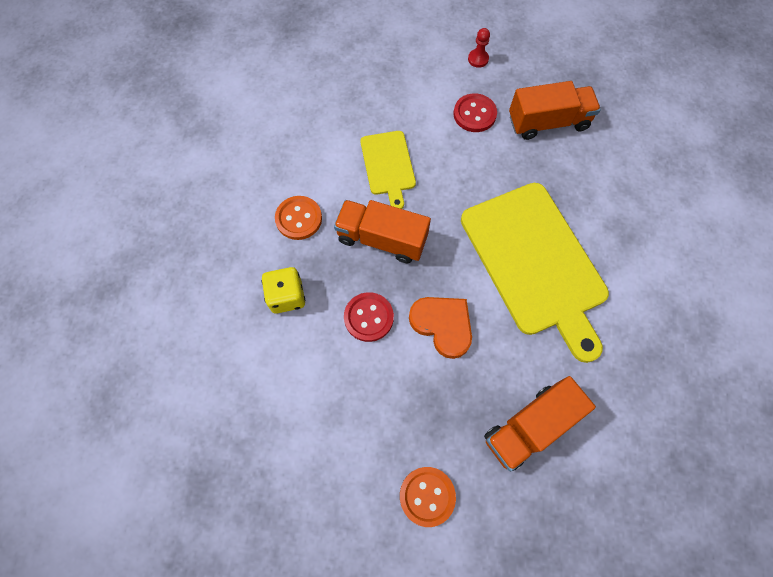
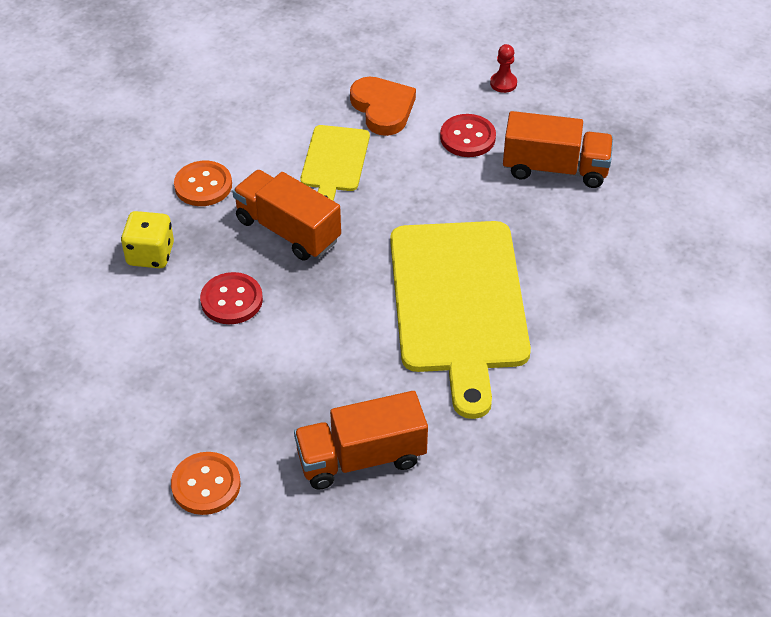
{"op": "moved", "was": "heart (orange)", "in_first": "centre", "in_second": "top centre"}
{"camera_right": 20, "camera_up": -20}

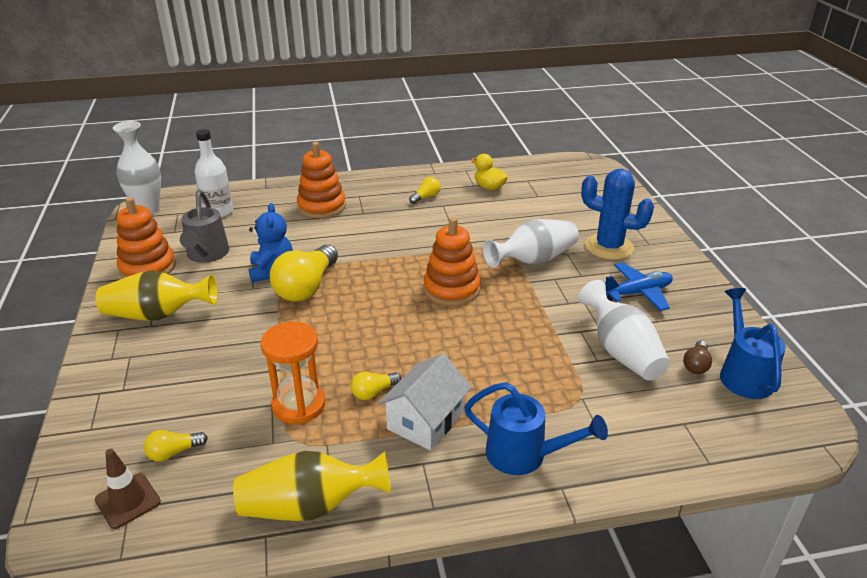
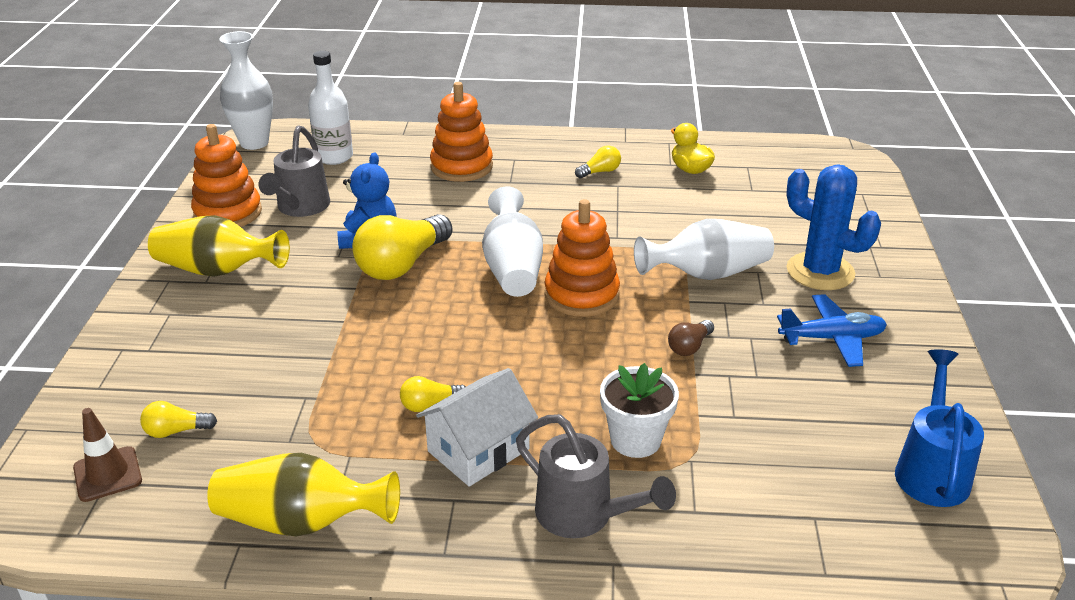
{"op": "removed", "was": "hourglass (orange)", "in_first": "centre"}
{"op": "added", "now": "flower pot (white)", "in_second": "bottom centre"}
{"op": "moved", "was": "vase (white) (3rd from left in the first image)", "now": "vase (white) (2nd from left)", "in_first": "middle right", "in_second": "centre"}
{"op": "moved", "was": "light bulb (brown)", "in_first": "middle right", "in_second": "centre"}
{"op": "recoloured", "was": "watering can (blue) (1st from left)", "now": "watering can (grey) (2nd from left)", "in_first": "bottom centre", "in_second": "bottom centre"}
{"camera_right": 15, "camera_up": 0}

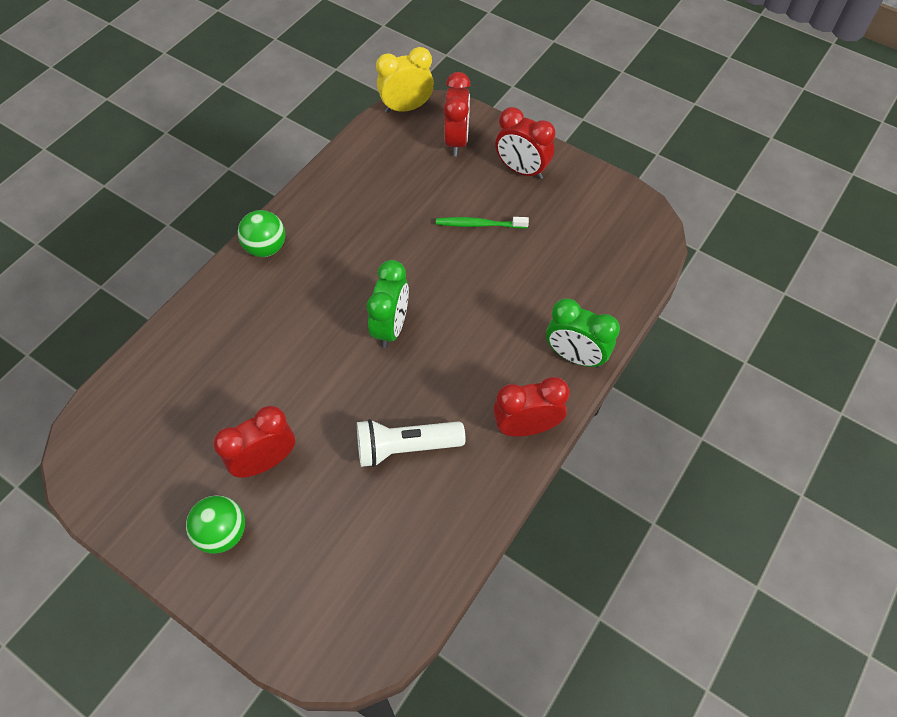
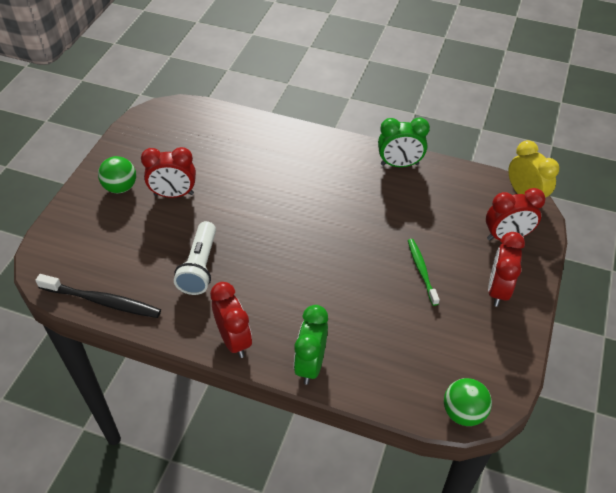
{"op": "added", "now": "toothbrush (black)", "in_second": "middle left"}
{"op": "moved", "was": "ball (green) (2nd from left)", "in_first": "top left", "in_second": "bottom right"}
{"op": "moved", "was": "clock (green) (1st from left in the first image)", "now": "clock (green) (2nd from left)", "in_first": "centre", "in_second": "top centre"}
{"op": "turned", "was": "clock (red) (1st from left)", "in_first": "middle left", "in_second": "middle left", "clockwise": 135}
{"op": "turned", "was": "flashlight (white)", "in_first": "centre", "in_second": "middle left", "clockwise": -150}
{"camera_right": 75, "camera_up": -10}

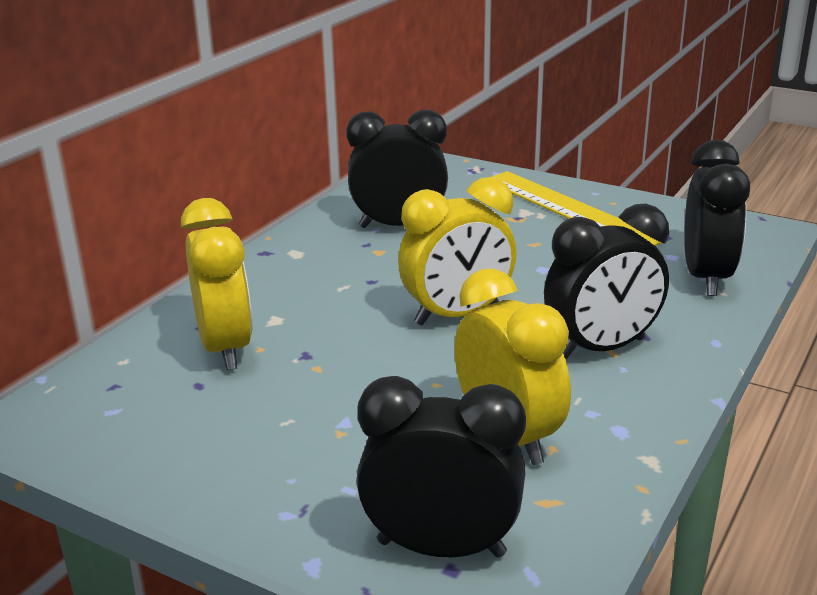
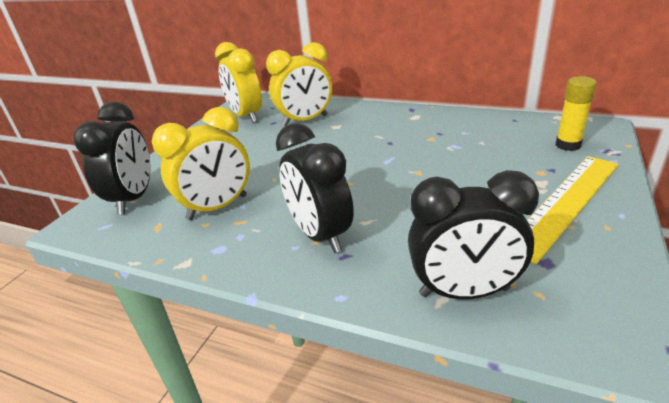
{"op": "removed", "was": "clock (black) (1st from left)", "in_first": "top centre"}
{"op": "added", "now": "glue stick (yellow)", "in_second": "top right"}
{"op": "moved", "was": "clock (yellow) (2nd from left)", "in_first": "centre", "in_second": "top centre"}
{"camera_right": 85, "camera_up": 5}

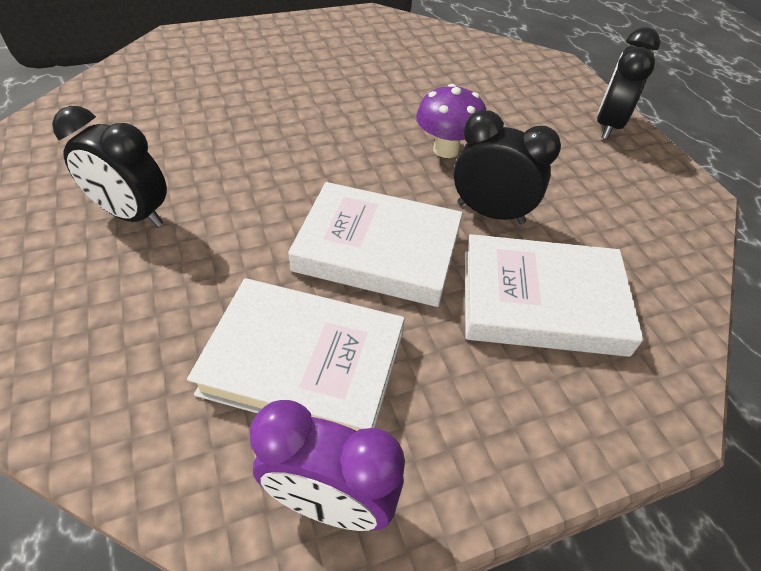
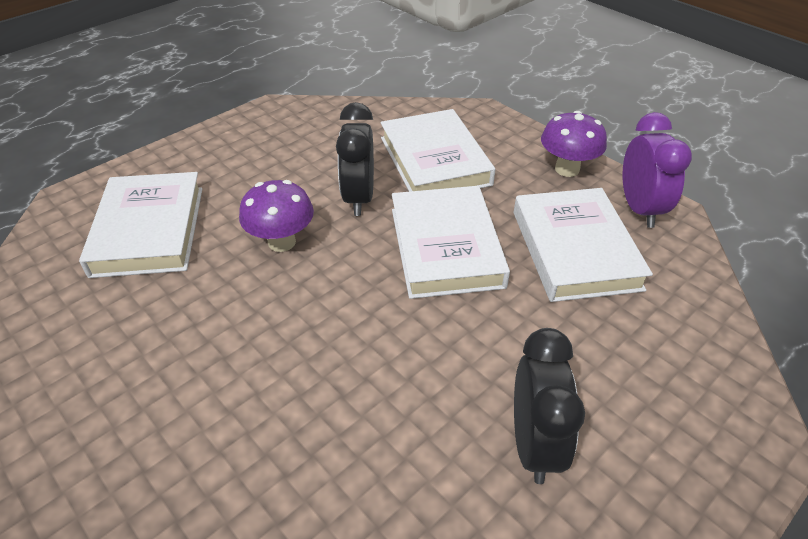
{"op": "removed", "was": "clock (black) (3rd from left)", "in_first": "top right"}
{"op": "added", "now": "book (white) (1st from left)", "in_second": "middle left"}
{"op": "added", "now": "mushroom (purple) (2nd from left)", "in_second": "top right"}
{"camera_right": -110, "camera_up": -5}

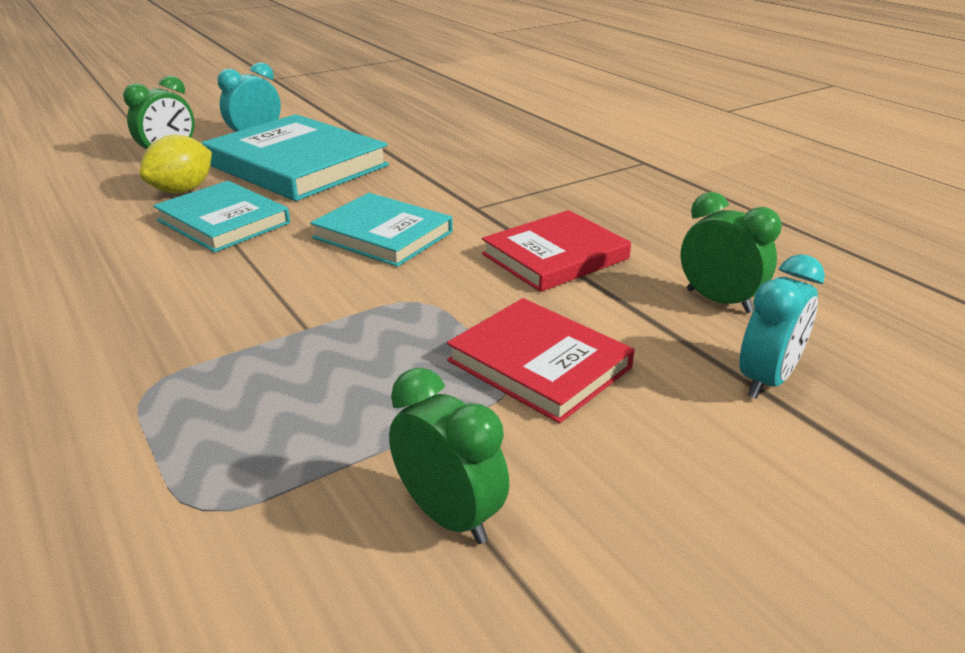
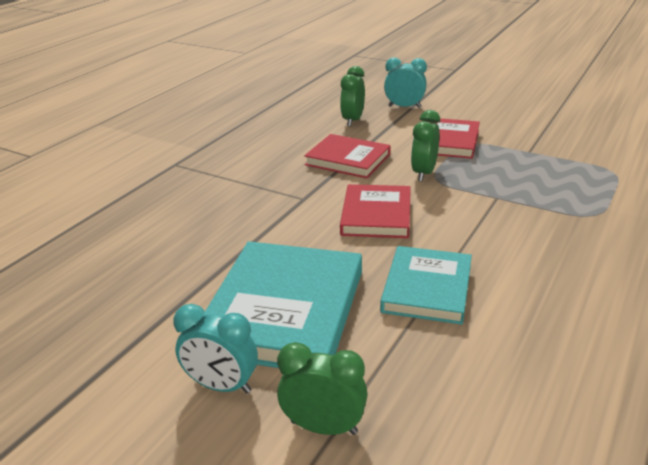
{"op": "removed", "was": "lemon (yellow)", "in_first": "top left"}
{"op": "moved", "was": "clock (green) (2nd from left in the first image)", "now": "clock (green) (3rd from left)", "in_first": "bottom centre", "in_second": "top centre"}
{"op": "recoloured", "was": "book (turquoise) (3rd from left)", "now": "book (red) (2nd from left)", "in_first": "centre", "in_second": "centre"}
{"camera_right": -115, "camera_up": 0}

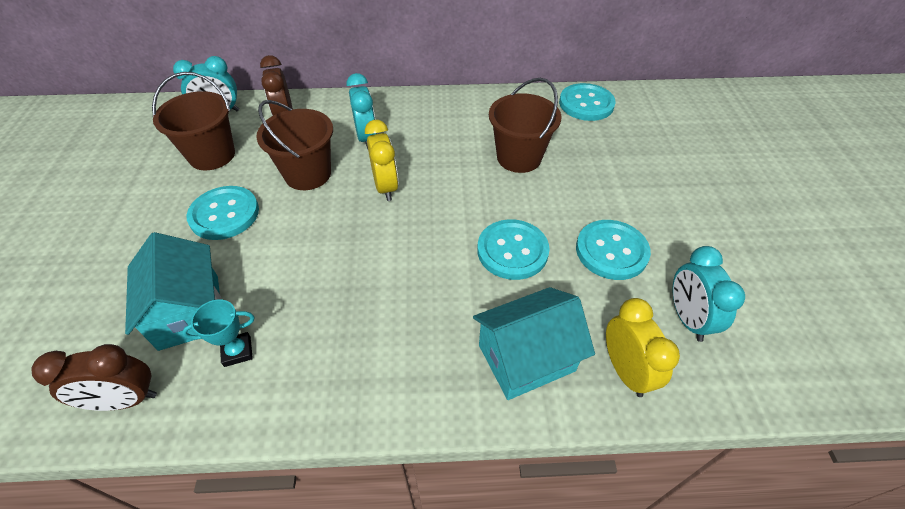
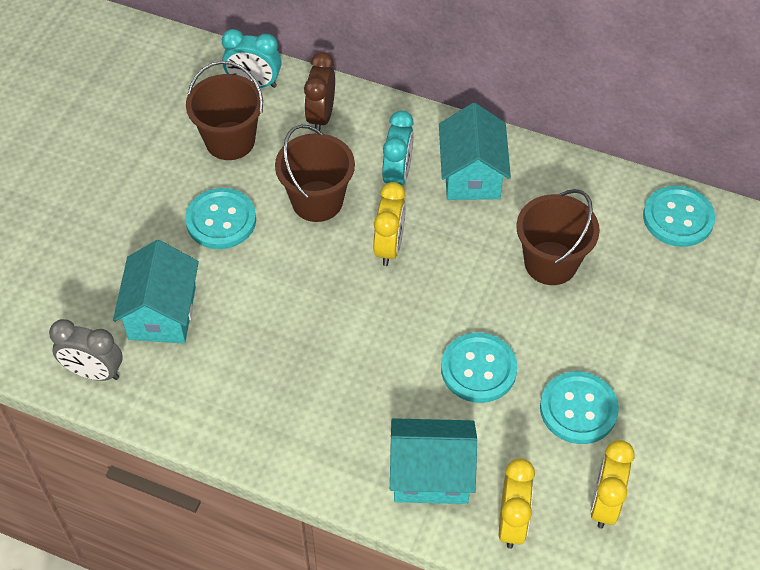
{"op": "removed", "was": "trophy (turquoise)", "in_first": "middle left"}
{"op": "added", "now": "house (turquoise) (3rd from left)", "in_second": "top centre"}
{"op": "recoloured", "was": "clock (brown) (1st from left)", "now": "clock (grey)", "in_first": "bottom left", "in_second": "middle left"}
{"op": "recoloured", "was": "clock (turquoise) (3rd from left)", "now": "clock (yellow) (3rd from left)", "in_first": "middle right", "in_second": "bottom right"}
{"camera_right": 25, "camera_up": 5}

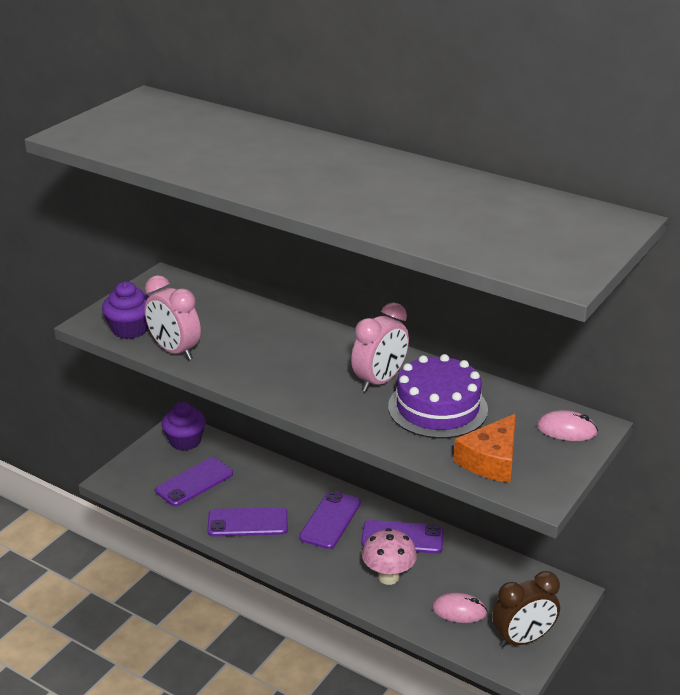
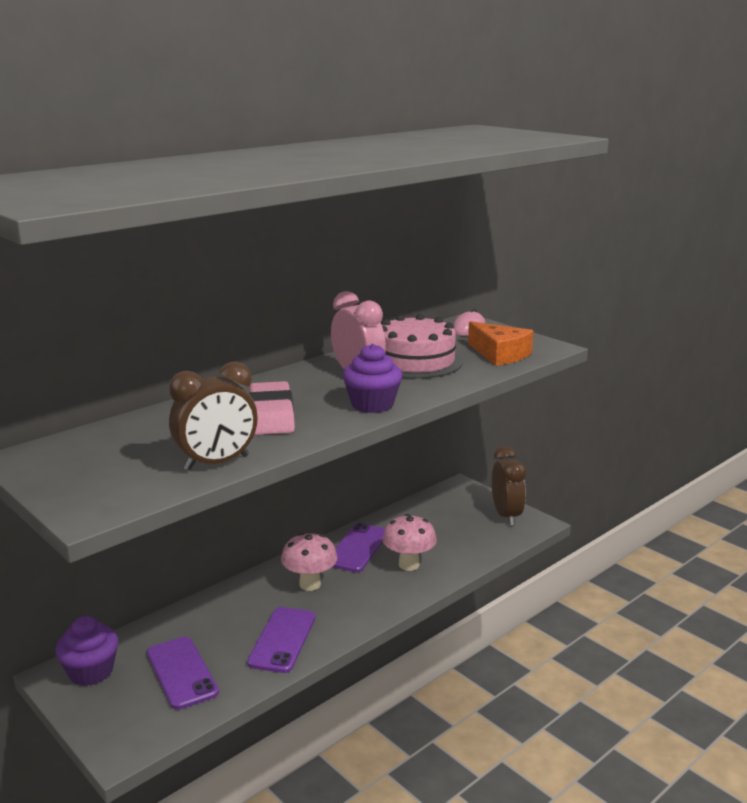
{"op": "removed", "was": "mouse (pink) (1st from left)", "in_first": "bottom right"}
{"op": "added", "now": "eraser (pink)", "in_second": "centre"}
{"op": "moved", "was": "cupcake (purple) (1st from left in the first image)", "now": "cupcake (purple) (2nd from left)", "in_first": "middle left", "in_second": "centre"}
{"op": "replaced", "was": "phone (purple) (3rd from left)", "now": "mushroom (pink) (1st from left)", "in_first": "bottom centre", "in_second": "bottom centre"}
{"op": "recoloured", "was": "clock (pink) (1st from left)", "now": "clock (brown) (1st from left)", "in_first": "middle left", "in_second": "middle left"}
{"op": "recoloured", "was": "cake (purple)", "now": "cake (pink)", "in_first": "centre", "in_second": "centre"}
{"camera_right": -75, "camera_up": -10}

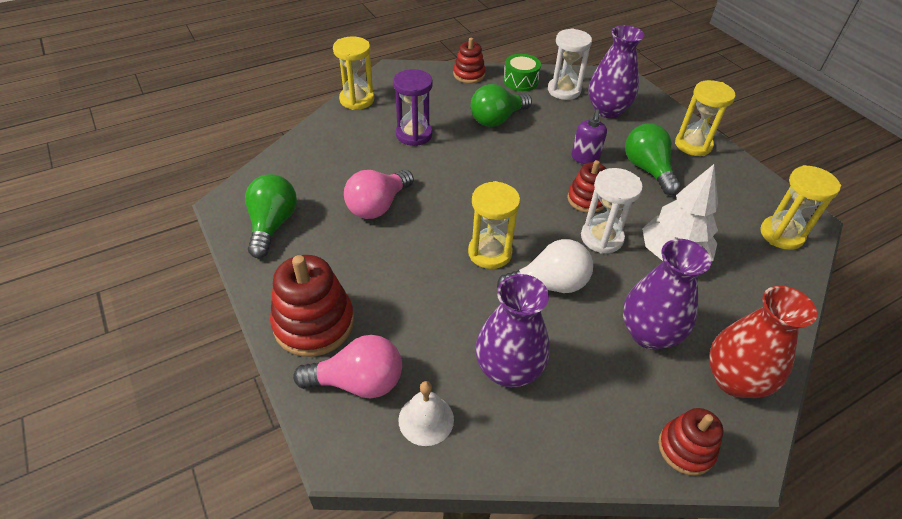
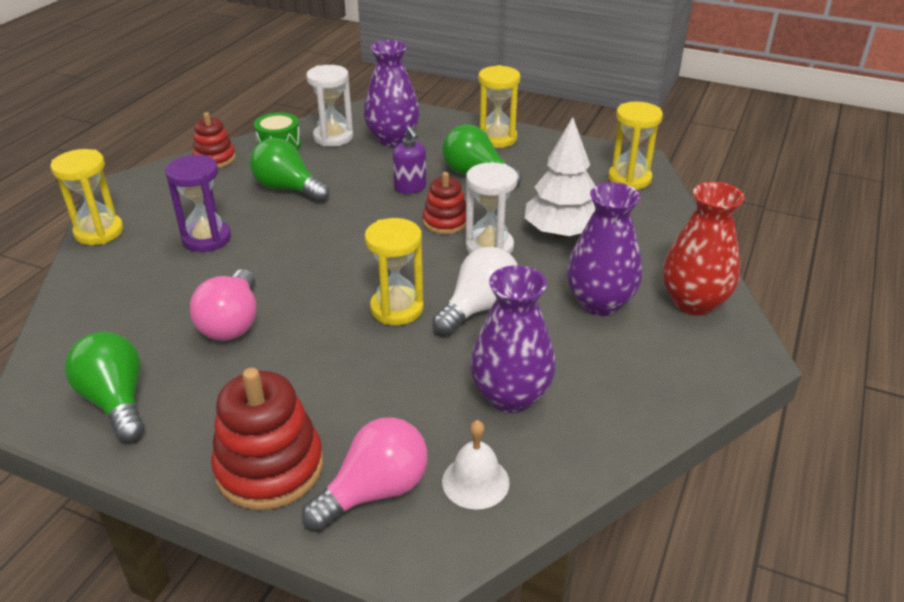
{"op": "removed", "was": "stacking toy (red) (4th from left)", "in_first": "bottom right"}
{"op": "turned", "was": "light bulb (green) (2nd from left)", "in_first": "top centre", "in_second": "top left", "clockwise": 105}
{"camera_right": -35, "camera_up": -10}

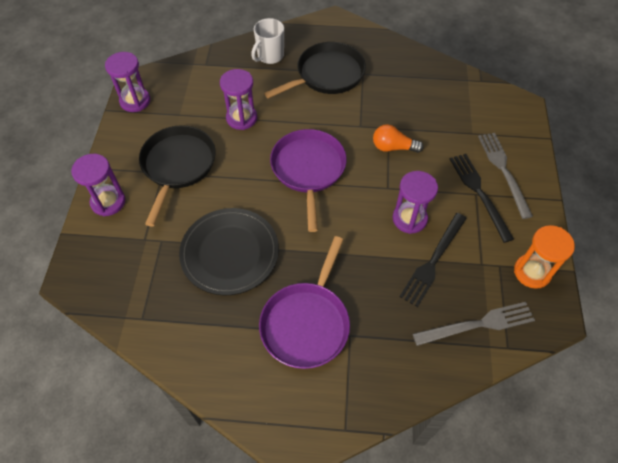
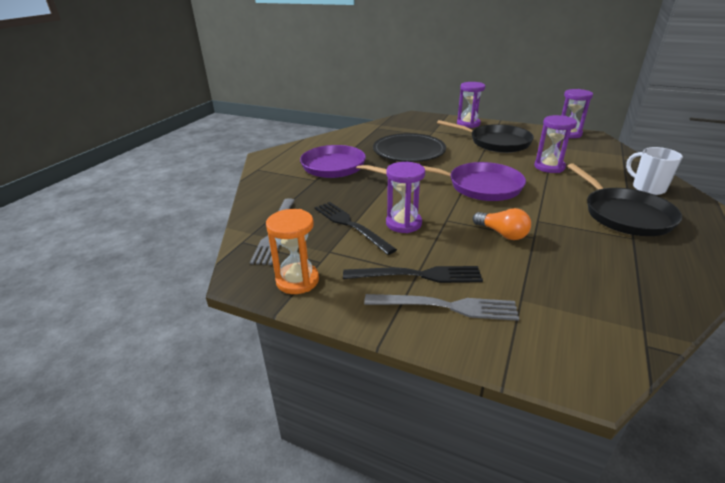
{"op": "turned", "was": "light bulb (orange)", "in_first": "top centre", "in_second": "middle right", "clockwise": 105}
{"camera_right": 110, "camera_up": -25}

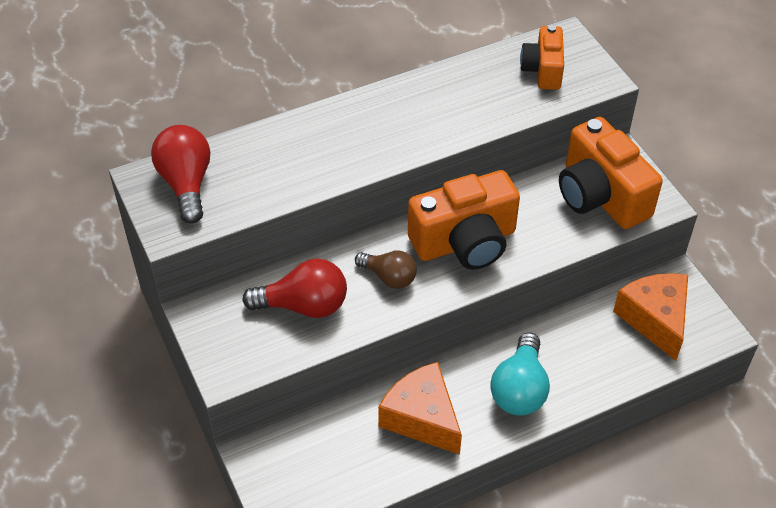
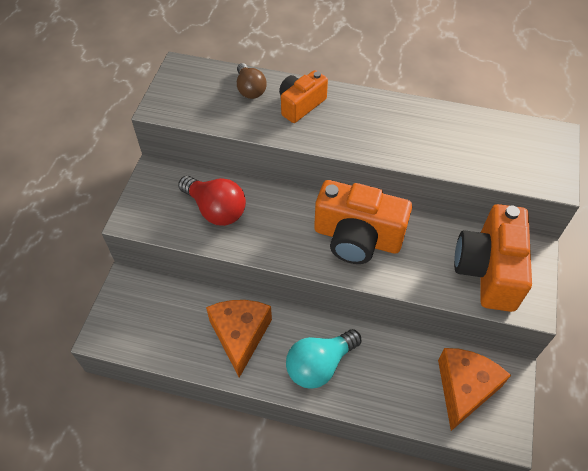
{"op": "removed", "was": "light bulb (red) (1st from left)", "in_first": "middle left"}
{"op": "moved", "was": "light bulb (brown)", "in_first": "centre", "in_second": "top centre"}
{"op": "moved", "was": "camera (orange) (2nd from left in the first image)", "now": "camera (orange) (1st from left)", "in_first": "top right", "in_second": "top centre"}
{"camera_right": 40, "camera_up": 5}

